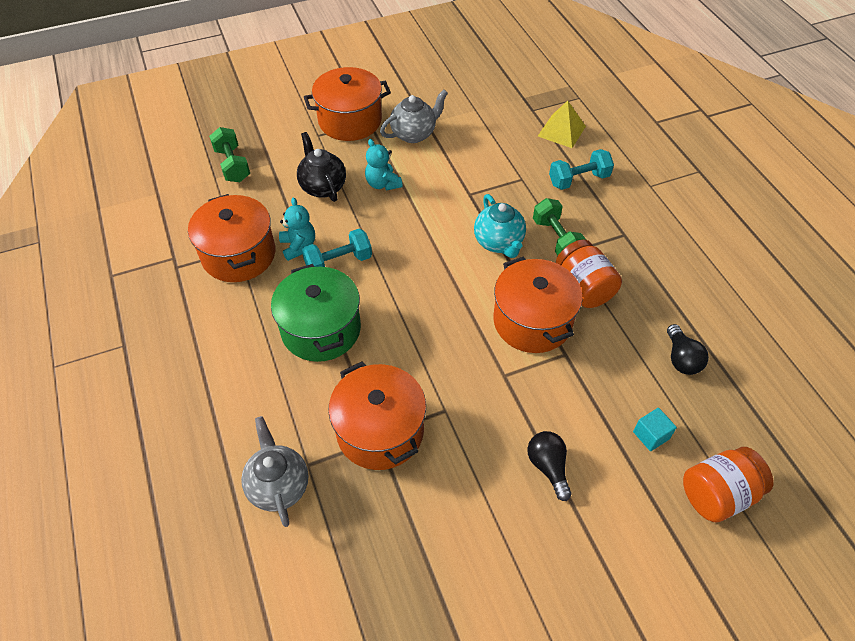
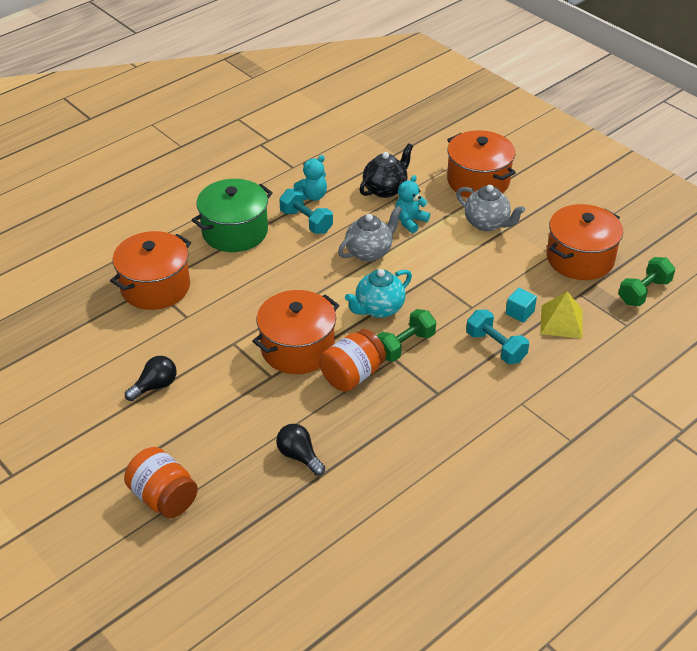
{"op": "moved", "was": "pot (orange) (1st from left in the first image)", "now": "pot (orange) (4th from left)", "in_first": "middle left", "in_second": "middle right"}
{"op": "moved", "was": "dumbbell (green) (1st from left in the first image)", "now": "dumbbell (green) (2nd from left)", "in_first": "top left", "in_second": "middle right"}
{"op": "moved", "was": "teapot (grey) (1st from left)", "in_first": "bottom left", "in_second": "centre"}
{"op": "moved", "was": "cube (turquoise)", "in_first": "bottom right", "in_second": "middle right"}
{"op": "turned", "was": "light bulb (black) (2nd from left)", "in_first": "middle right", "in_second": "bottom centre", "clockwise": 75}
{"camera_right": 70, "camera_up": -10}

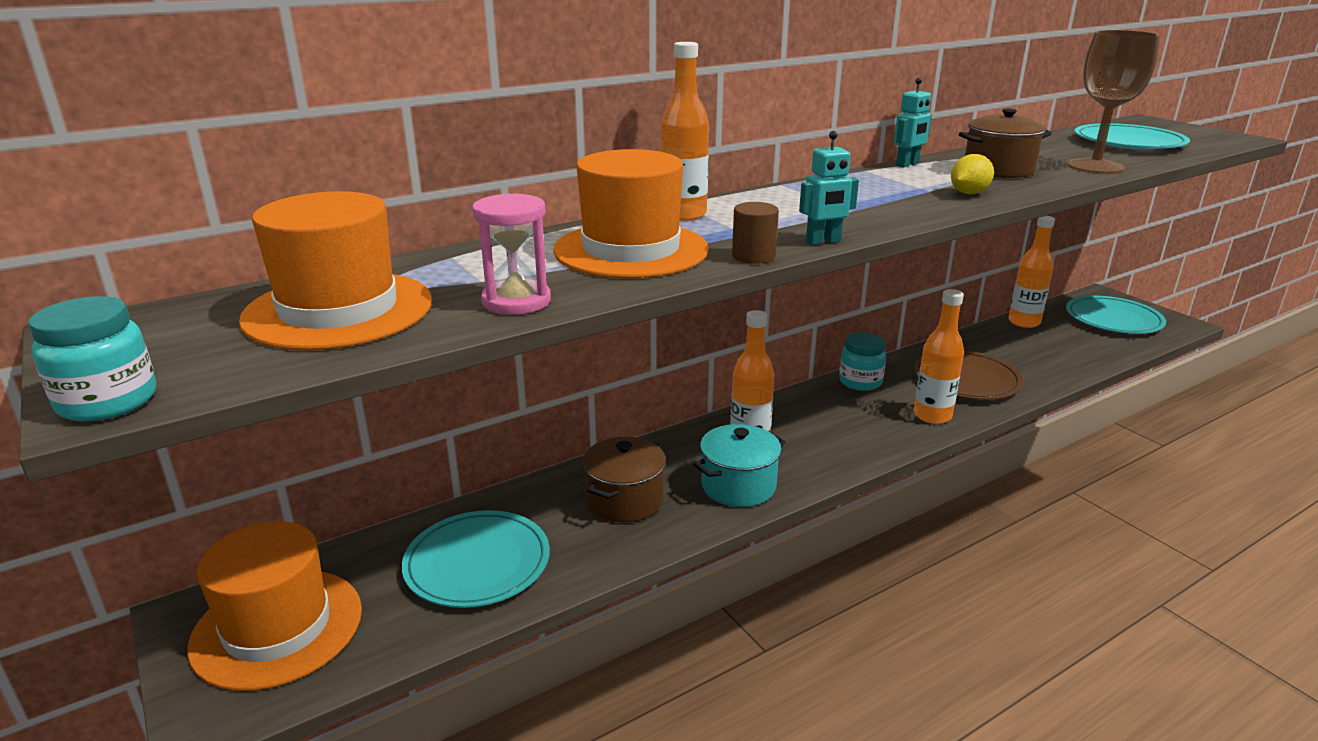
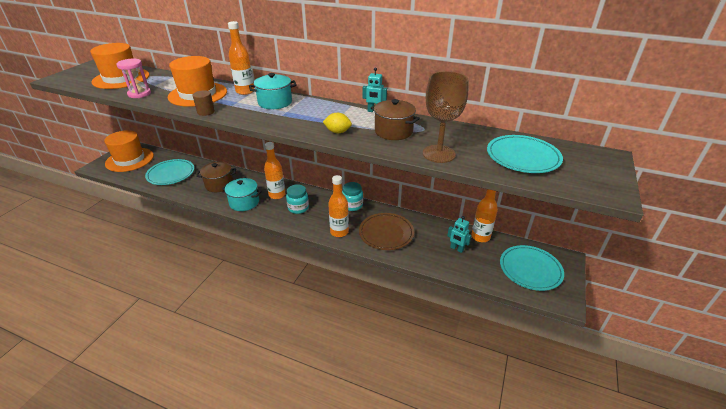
{"op": "added", "now": "pot (turquoise) (2nd from left)", "in_second": "top centre"}
{"op": "moved", "was": "jar (turquoise) (1st from left)", "in_first": "middle left", "in_second": "centre"}
{"op": "moved", "was": "robot (turquoise) (1st from left in the first image)", "now": "robot (turquoise) (2nd from left)", "in_first": "top centre", "in_second": "centre"}
{"camera_right": 55, "camera_up": 10}

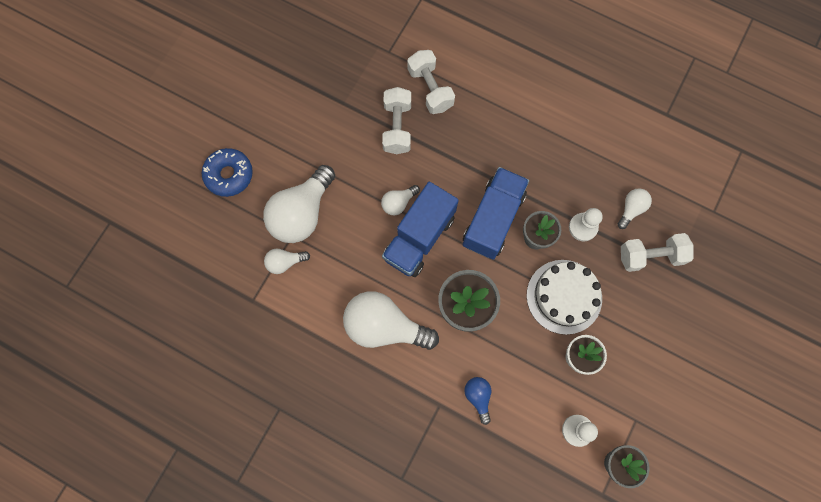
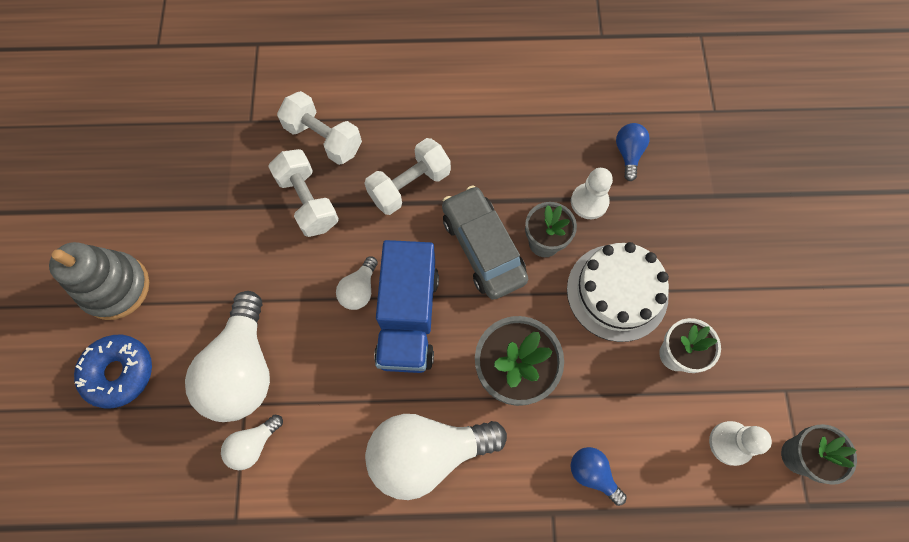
{"op": "added", "now": "stacking toy (grey)", "in_second": "middle left"}
{"op": "moved", "was": "dumbbell (white) (3rd from left)", "in_first": "middle right", "in_second": "top centre"}
{"op": "replaced", "was": "truck (blue) (2nd from left)", "now": "car (grey)", "in_first": "centre", "in_second": "centre"}
{"op": "recoloured", "was": "light bulb (white) (5th from left)", "now": "light bulb (blue) (2nd from left)", "in_first": "middle right", "in_second": "top right"}
{"camera_right": -30, "camera_up": -5}

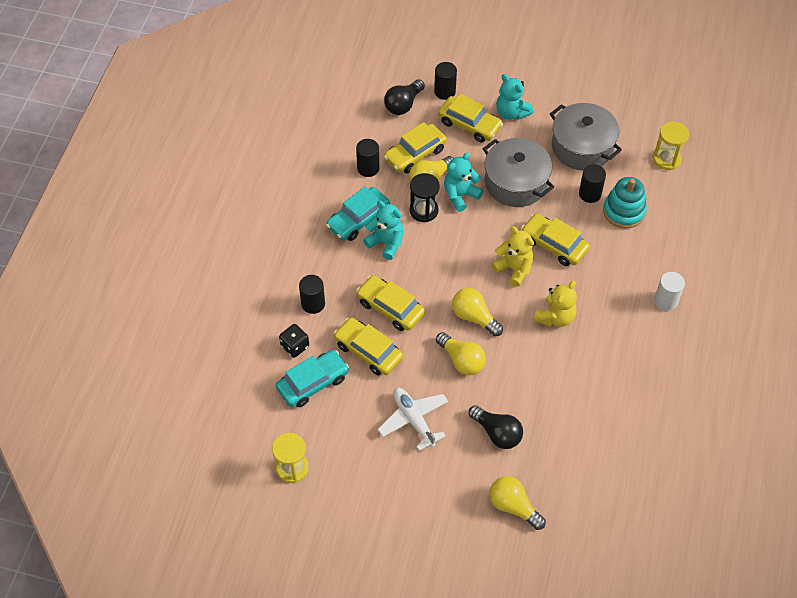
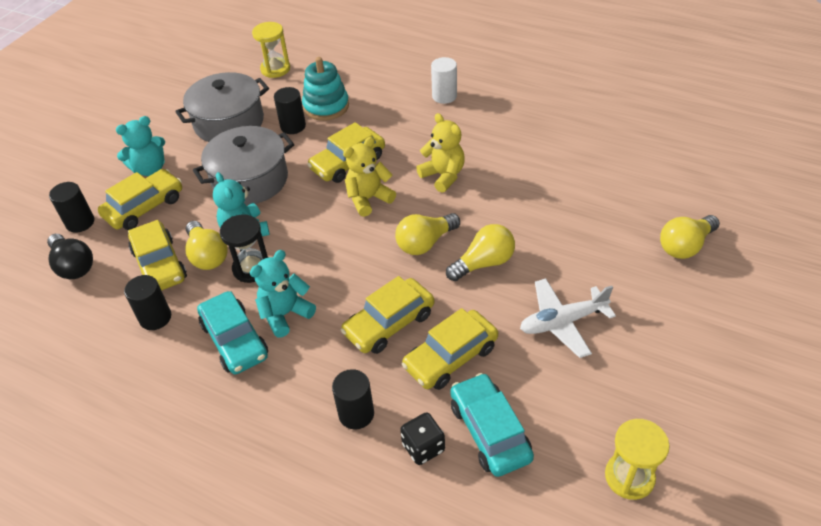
{"op": "removed", "was": "light bulb (black) (2nd from left)", "in_first": "bottom centre"}
{"camera_right": -75, "camera_up": -10}

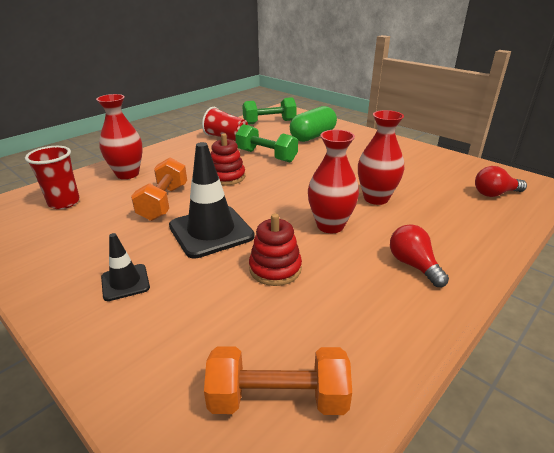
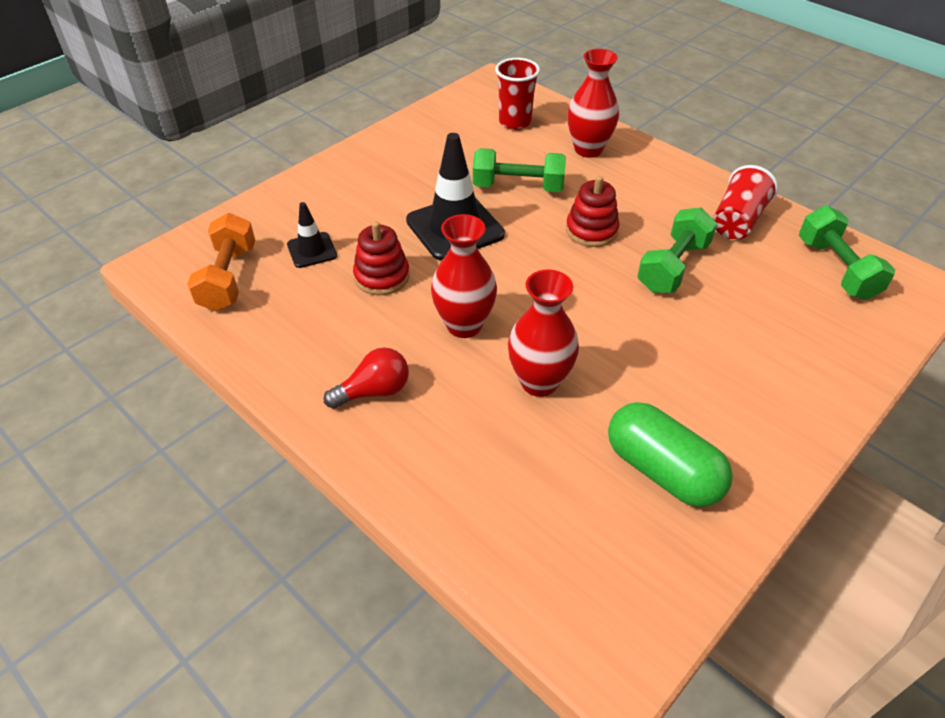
{"op": "removed", "was": "light bulb (red) (2nd from left)", "in_first": "middle right"}
{"op": "moved", "was": "traffic cone (black) (1st from left)", "in_first": "middle left", "in_second": "top left"}
{"op": "moved", "was": "capsule (green)", "in_first": "top centre", "in_second": "middle right"}
{"op": "recoloured", "was": "dumbbell (orange) (1st from left)", "now": "dumbbell (green) (1st from left)", "in_first": "middle left", "in_second": "top centre"}
{"camera_right": 90, "camera_up": 15}

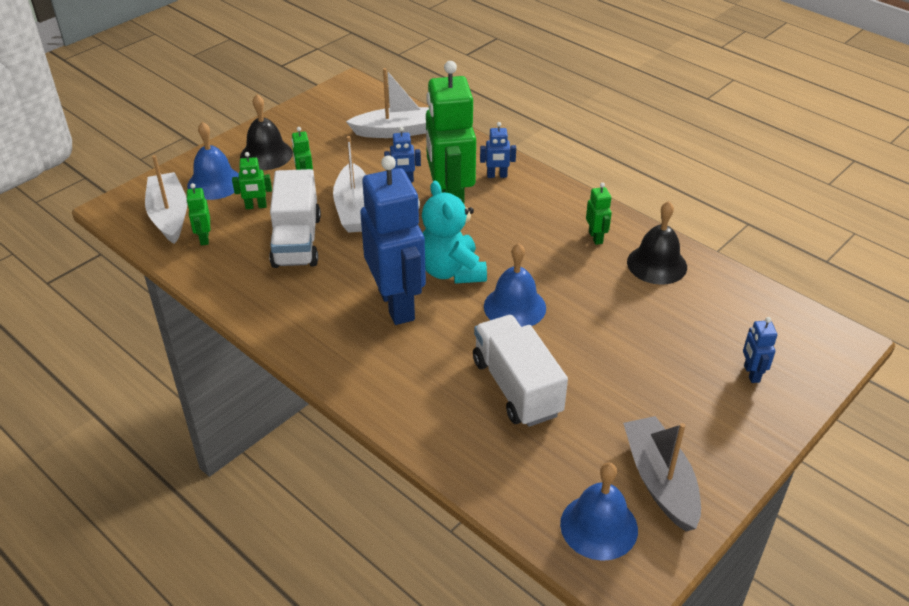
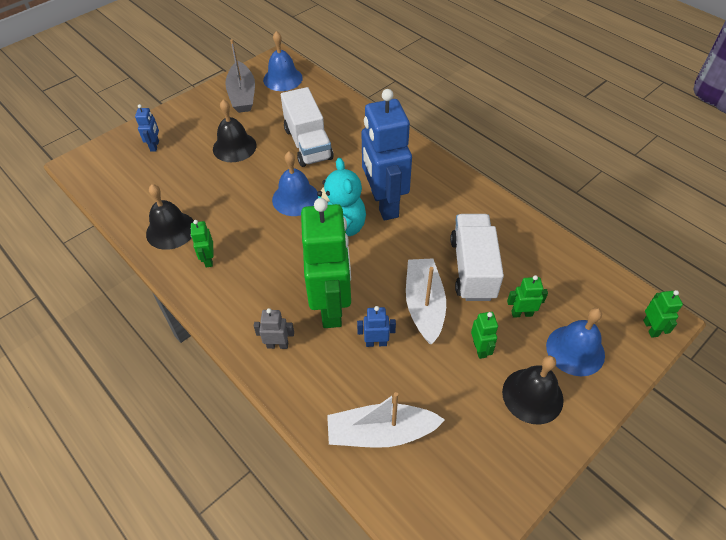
{"op": "removed", "was": "boat (white) (1st from left)", "in_first": "top left"}
{"op": "added", "now": "bell (black) (2nd from left)", "in_second": "top left"}
{"op": "moved", "was": "robot (green) (1st from left in the first image)", "now": "robot (green) (5th from left)", "in_first": "middle left", "in_second": "middle right"}
{"op": "recoloured", "was": "robot (blue) (3rd from left)", "now": "robot (grey)", "in_first": "top centre", "in_second": "centre"}
{"camera_right": -175, "camera_up": 10}

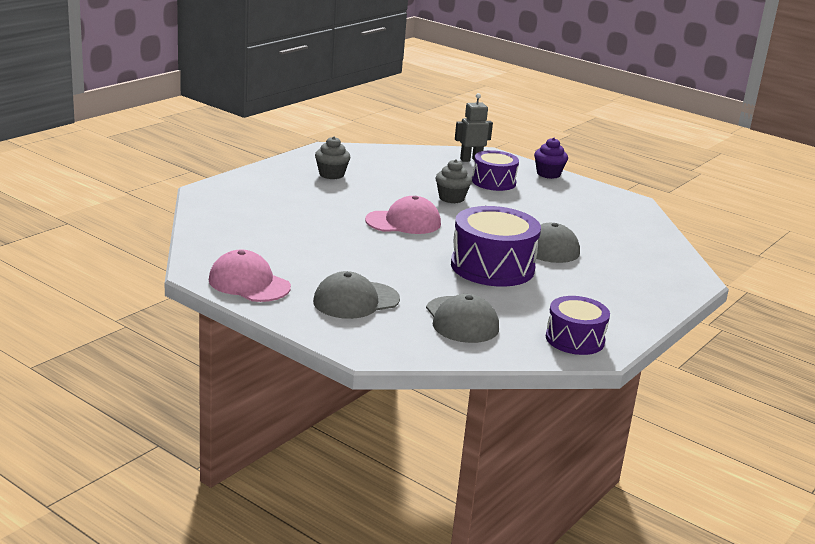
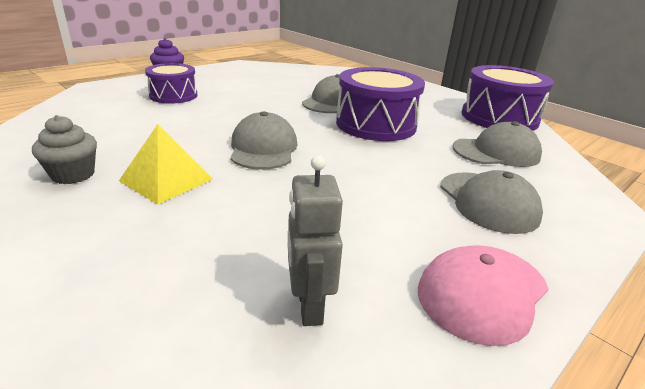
{"op": "removed", "was": "cupcake (grey) (2nd from left)", "in_first": "top centre"}
{"op": "added", "now": "pyramid (yellow)", "in_second": "middle left"}
{"op": "moved", "was": "robot (grey)", "in_first": "top centre", "in_second": "centre"}
{"op": "recoloured", "was": "cap (pink) (2nd from left)", "now": "cap (grey) (1st from left)", "in_first": "centre", "in_second": "centre"}
{"op": "resized", "was": "drum (purple) (3rd from left)", "in_first": "middle right", "in_second": "top right", "ratio": 1.6}
{"camera_right": -80, "camera_up": 5}

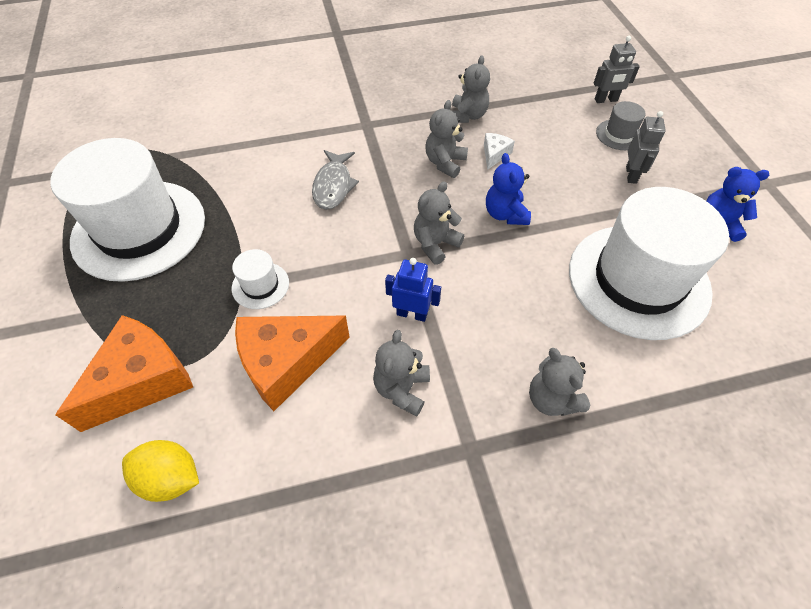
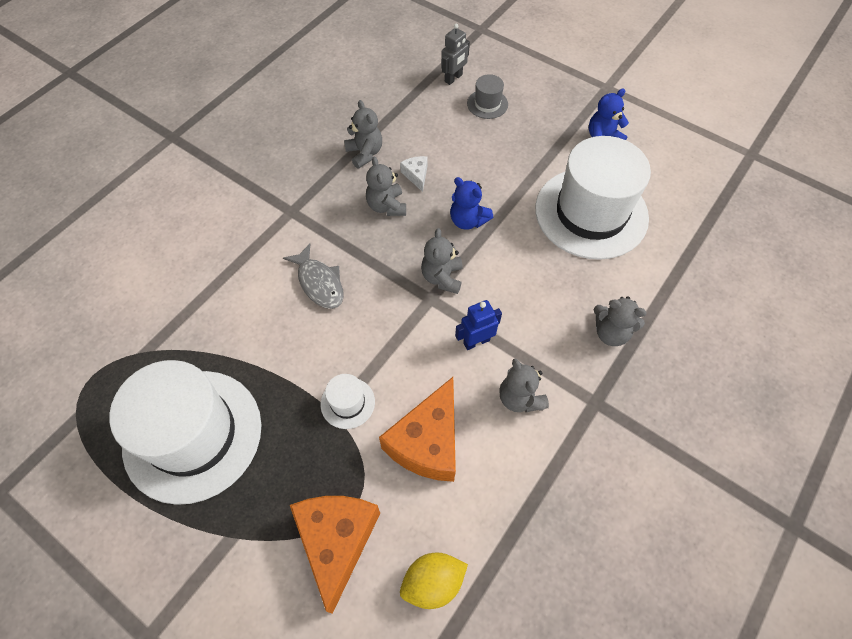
{"op": "removed", "was": "robot (grey) (2nd from left)", "in_first": "top right"}
{"camera_right": -40, "camera_up": 5}

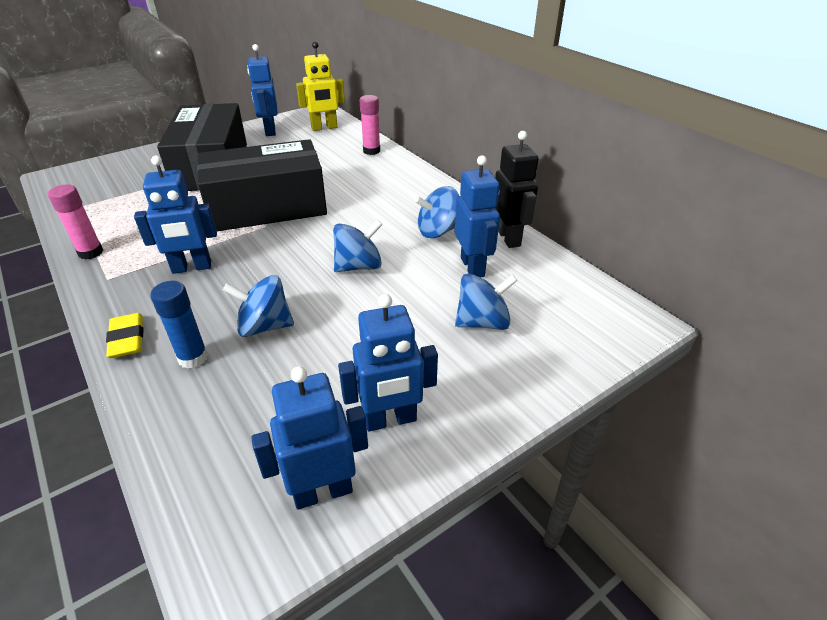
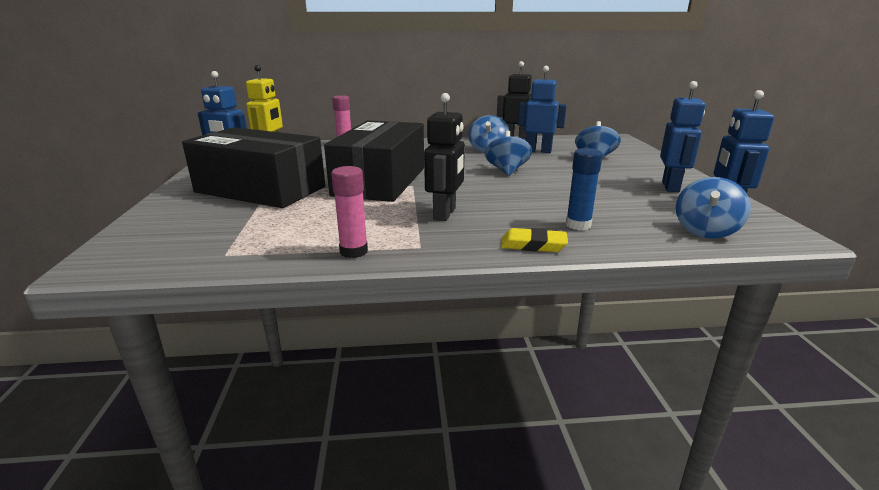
{"op": "moved", "was": "spinning top (blue) (1st from left in the first image)", "now": "spinning top (blue) (4th from left)", "in_first": "middle left", "in_second": "middle right"}
{"op": "recoloured", "was": "robot (blue) (1st from left)", "now": "robot (black) (1st from left)", "in_first": "middle left", "in_second": "top centre"}
{"camera_right": -60, "camera_up": -15}

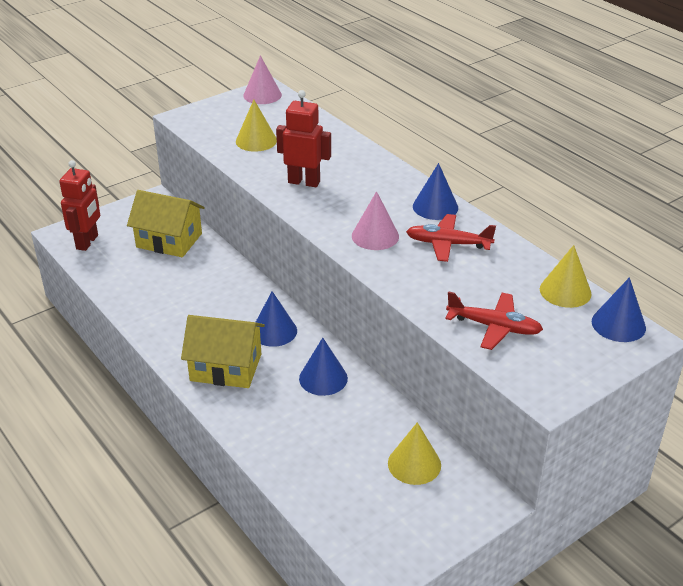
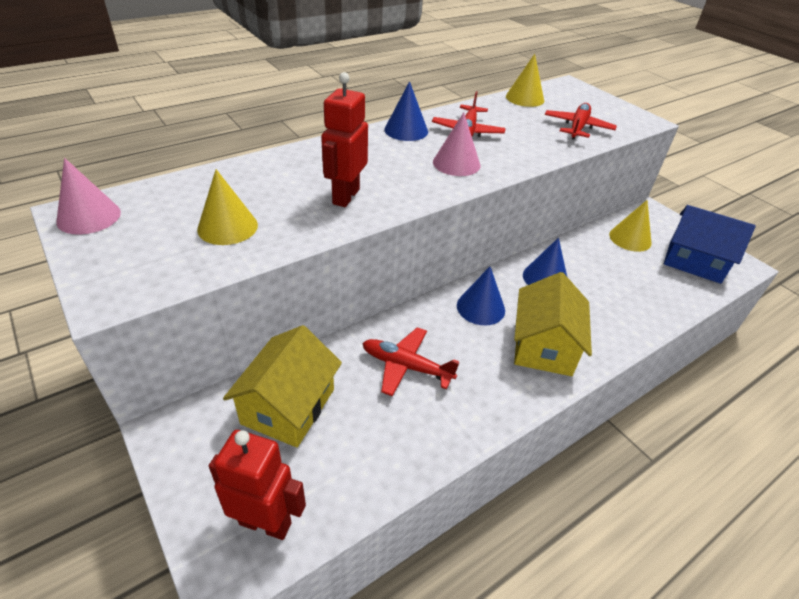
{"op": "removed", "was": "cone (blue) (4th from left)", "in_first": "middle right"}
{"op": "added", "now": "plane (red) (1st from left)", "in_second": "centre"}
{"op": "added", "now": "house (blue)", "in_second": "middle right"}
{"camera_right": -90, "camera_up": 5}

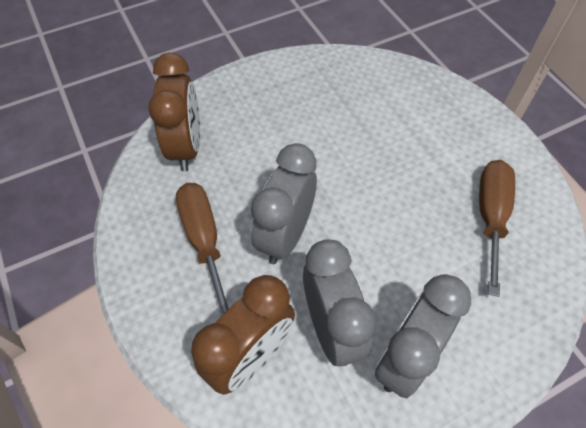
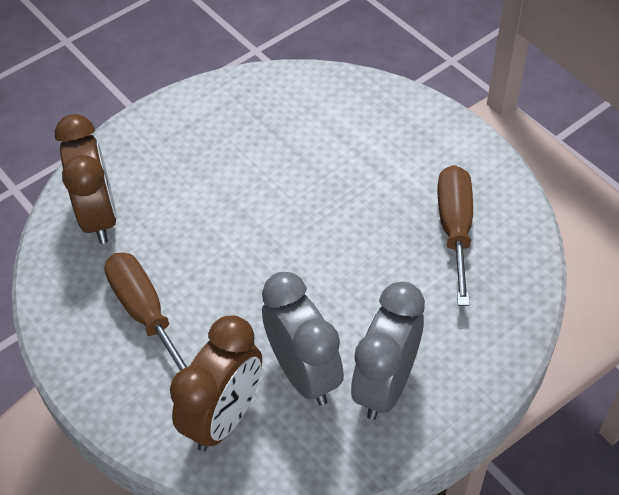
{"op": "removed", "was": "clock (grey) (1st from left)", "in_first": "centre"}
{"camera_right": -10, "camera_up": -5}

